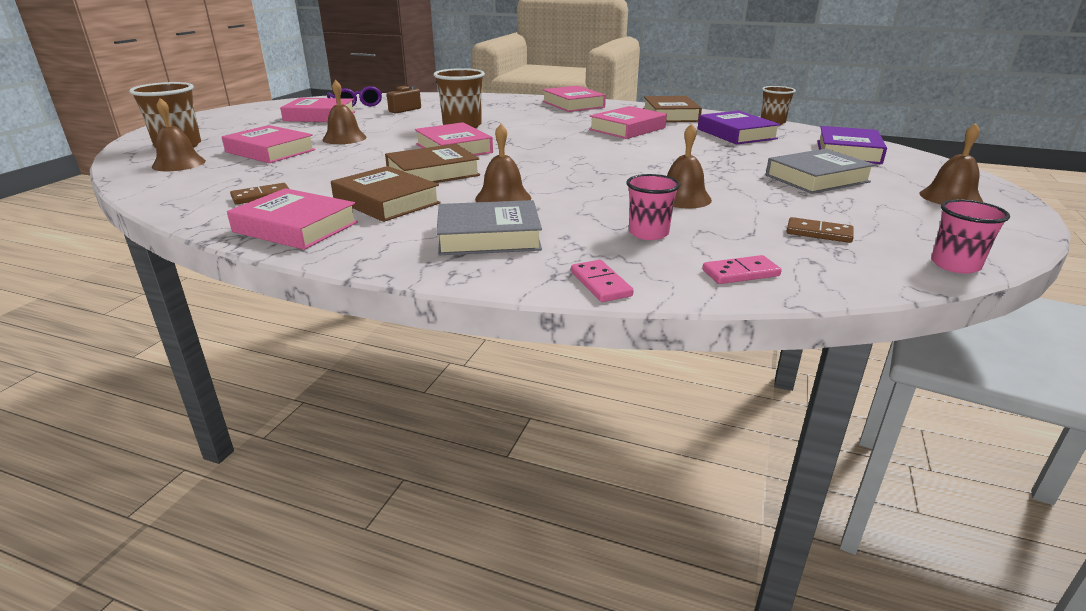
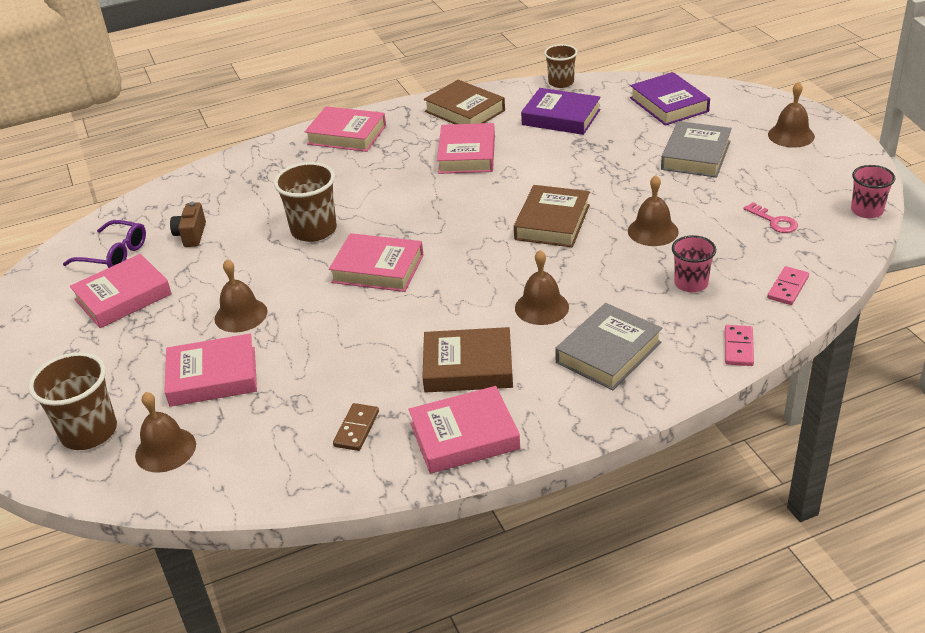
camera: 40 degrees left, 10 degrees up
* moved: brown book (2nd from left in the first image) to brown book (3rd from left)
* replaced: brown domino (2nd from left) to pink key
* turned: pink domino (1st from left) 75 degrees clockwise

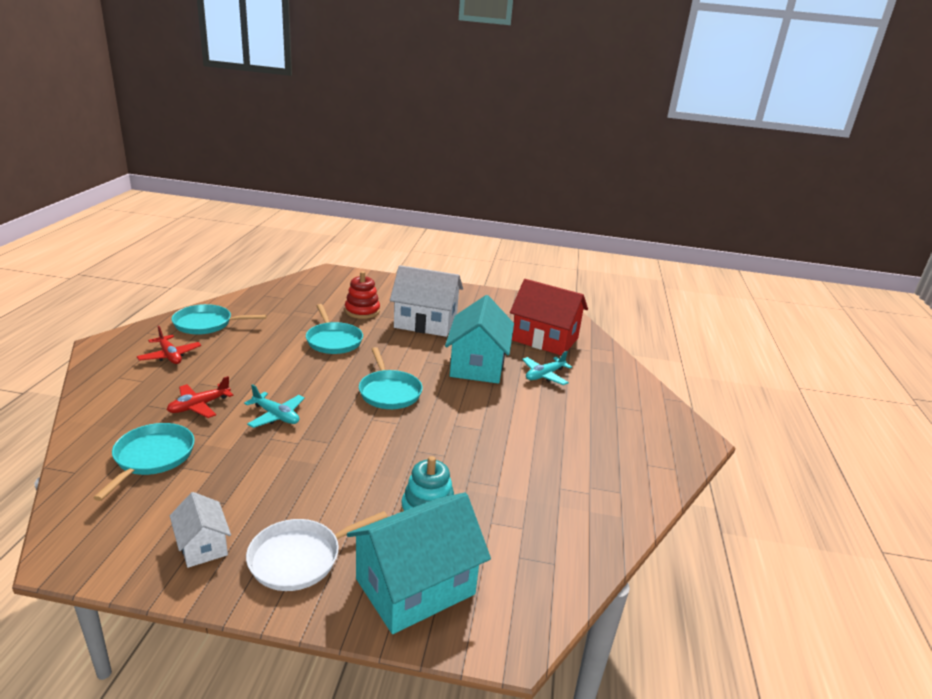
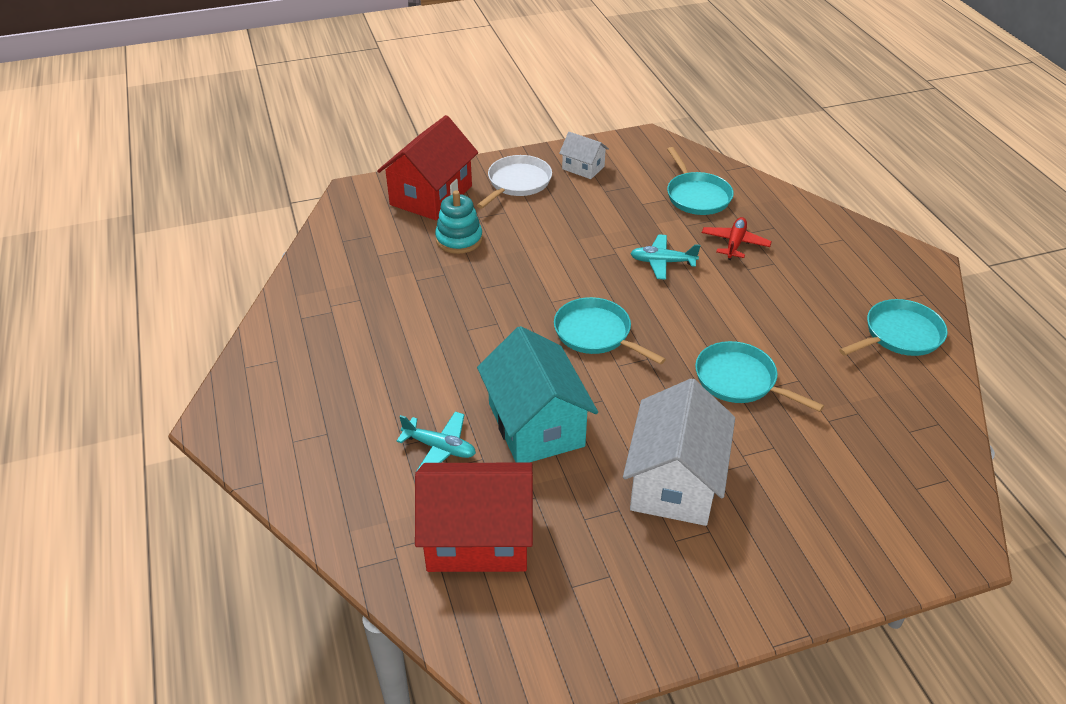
camera: 155 degrees right, 15 degrees up
* turned: white house (2nd from left) 60 degrees counterclockwise
* removed: red stacking toy
* removed: red plane (1st from left)
* turned: turquoise plane (2nd from left in the first image) 90 degrees clockwise
* recoloured: turquoise house (1st from left) to red house (1st from left)

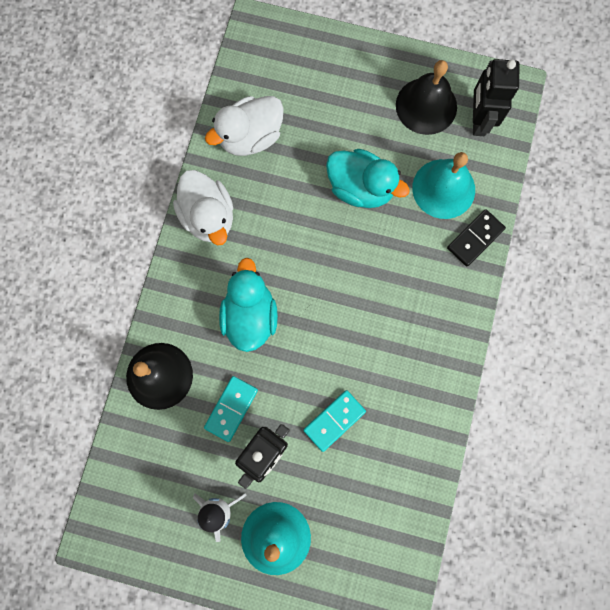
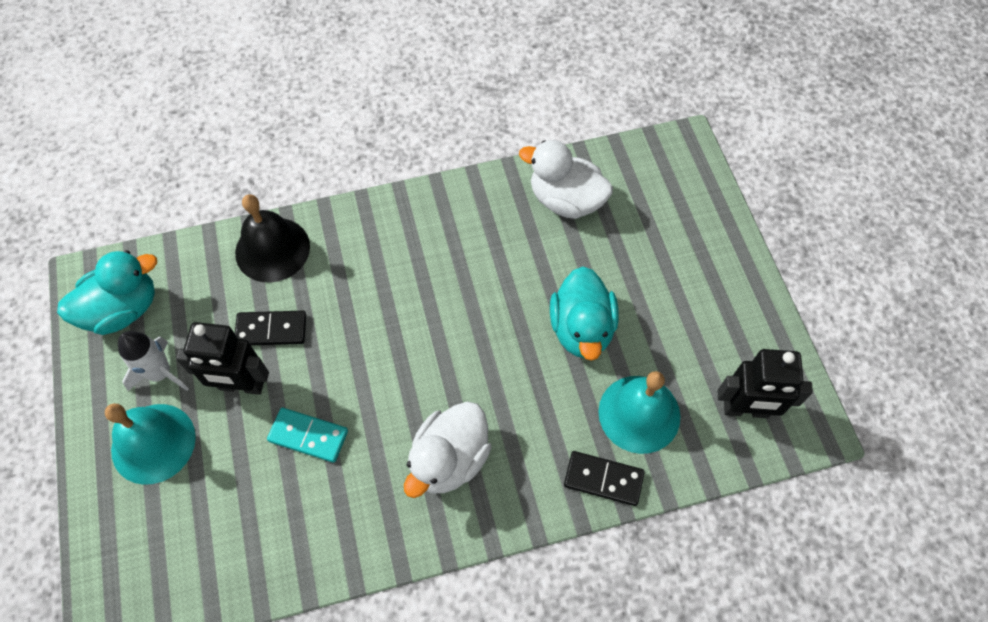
camera: 60 degrees right, 15 degrees down
* turned: black robot (2nd from left) 150 degrees counterclockwise
* removed: black bell (2nd from left)
* moved: white duck (1st from left)
* moved: turquoise duck (1st from left)
* recoloured: turquoise domino (1st from left) to black domino (1st from left)

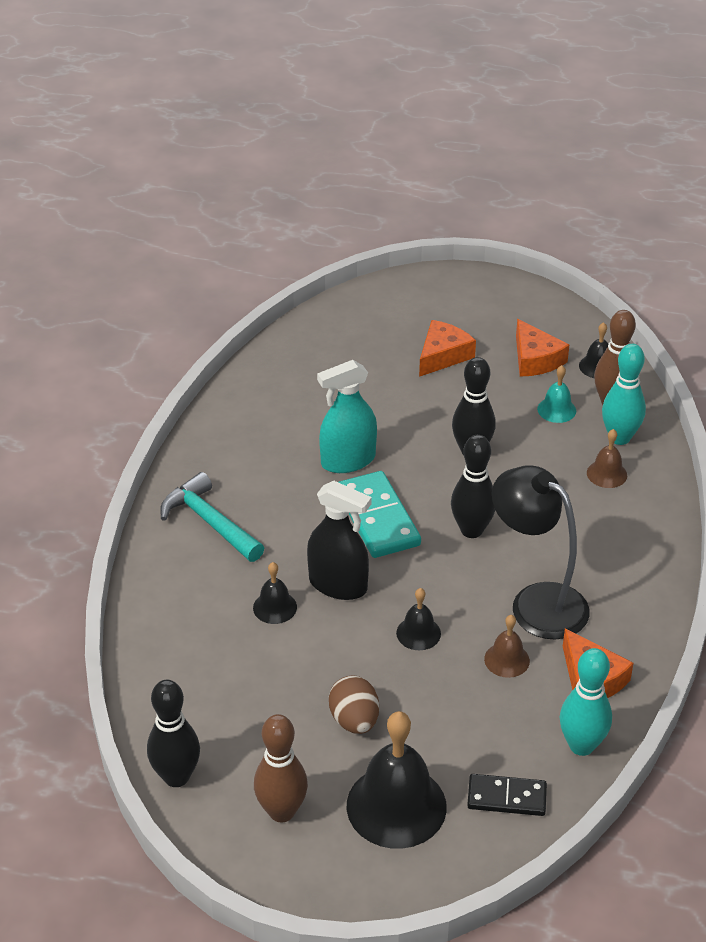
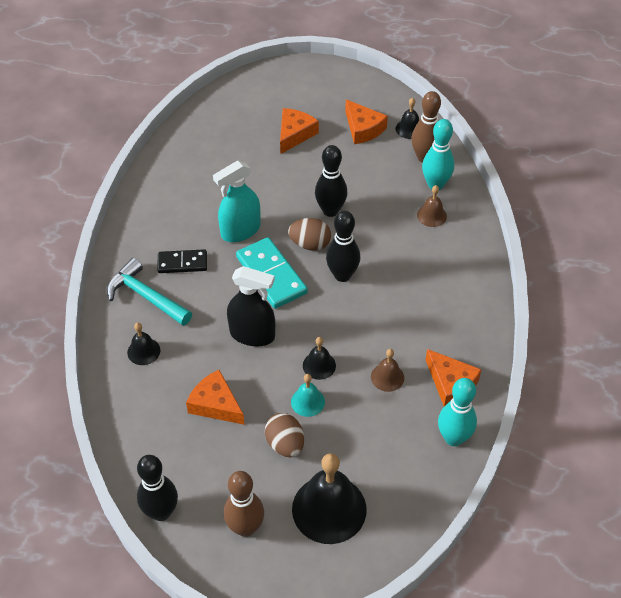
camera: 10 degrees left, 10 degrees up
* moved: turquoise bell
* removed: black lamp
* moved: black bell (1st from left)
* moved: black domino
* added: brown egg (2nd from left)
* added: orange cheese (1st from left)

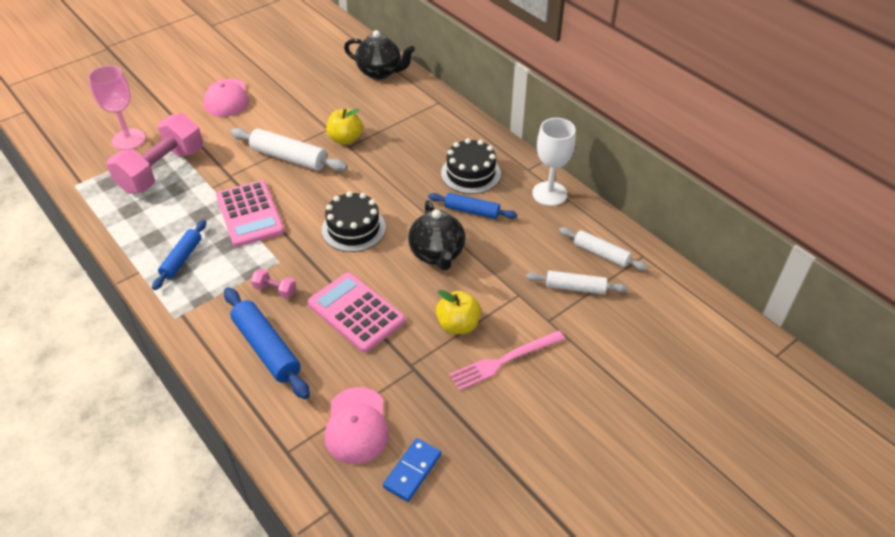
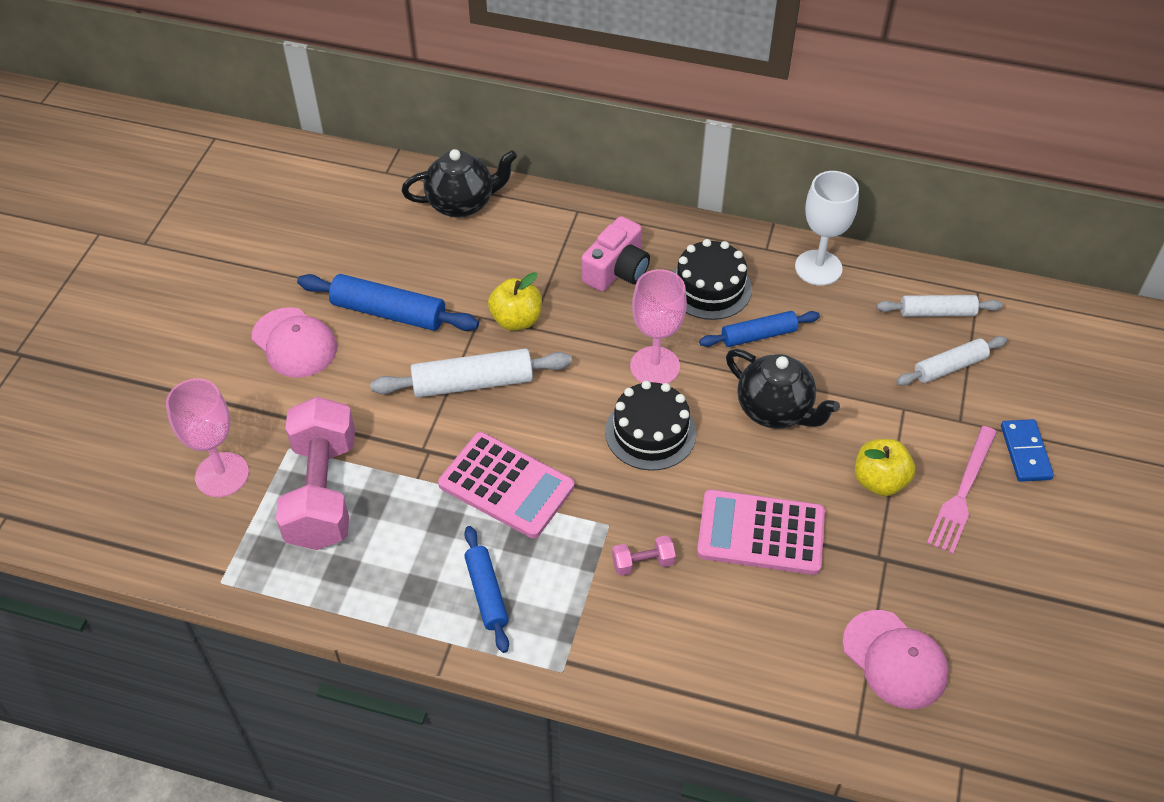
camera: 35 degrees left, 5 degrees up
* moved: blue rolling pin (2nd from left in the first image) to blue rolling pin (1st from left)
* moved: blue domino
* added: pink camera
* added: pink goblet (2nd from left)

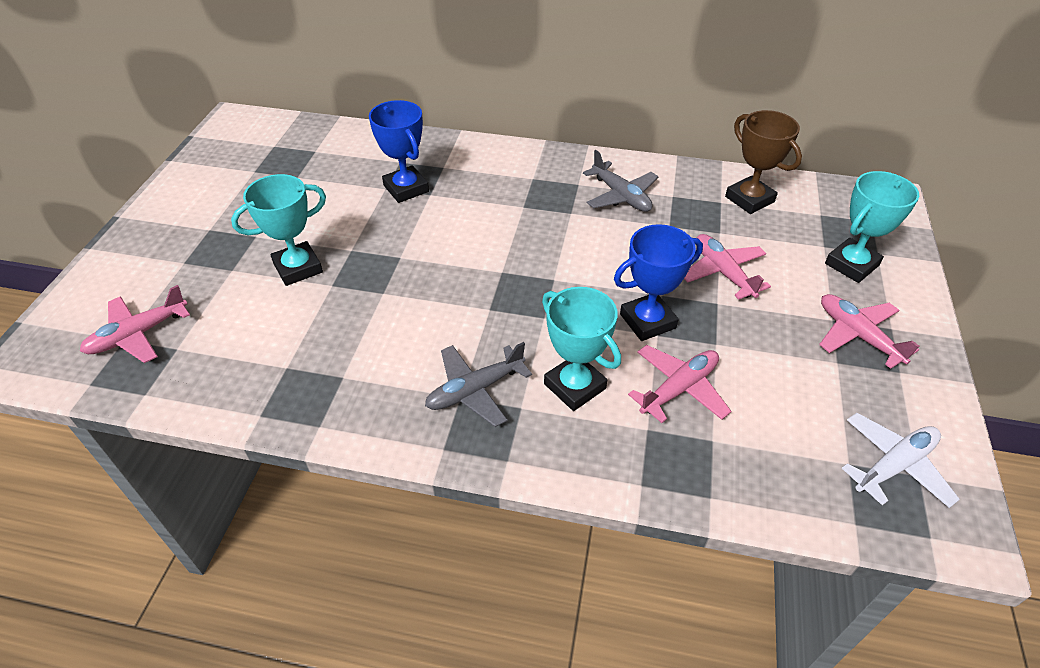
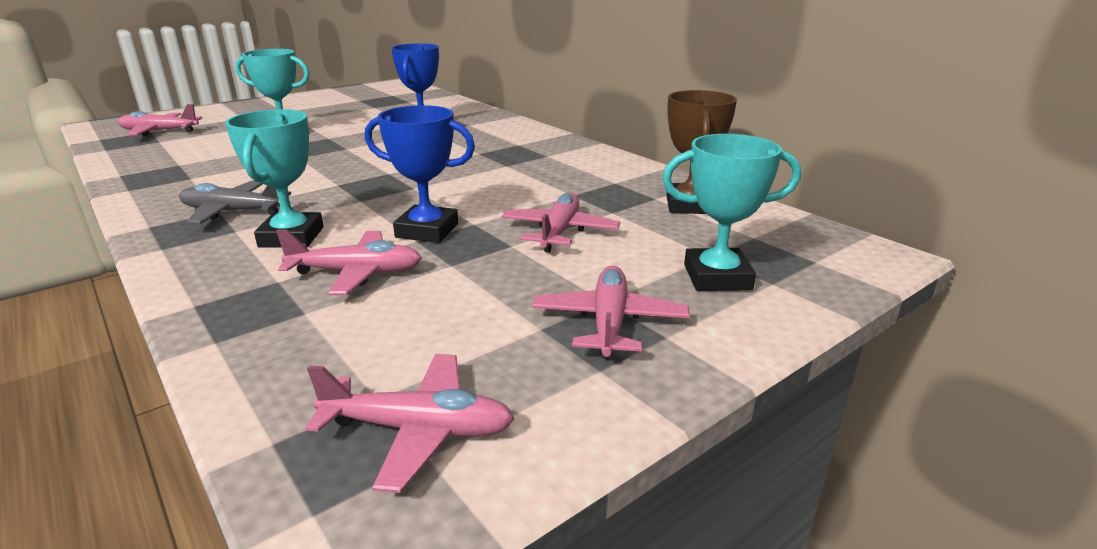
camera: 40 degrees right, 20 degrees down
* removed: grey plane (2nd from left)
* recoloured: white plane to pink plane (3rd from left)

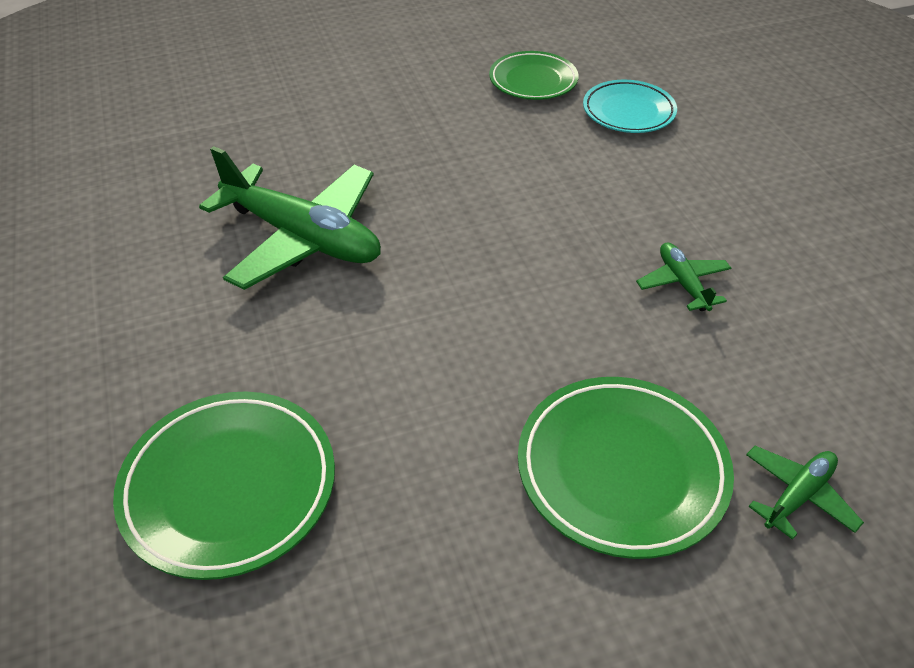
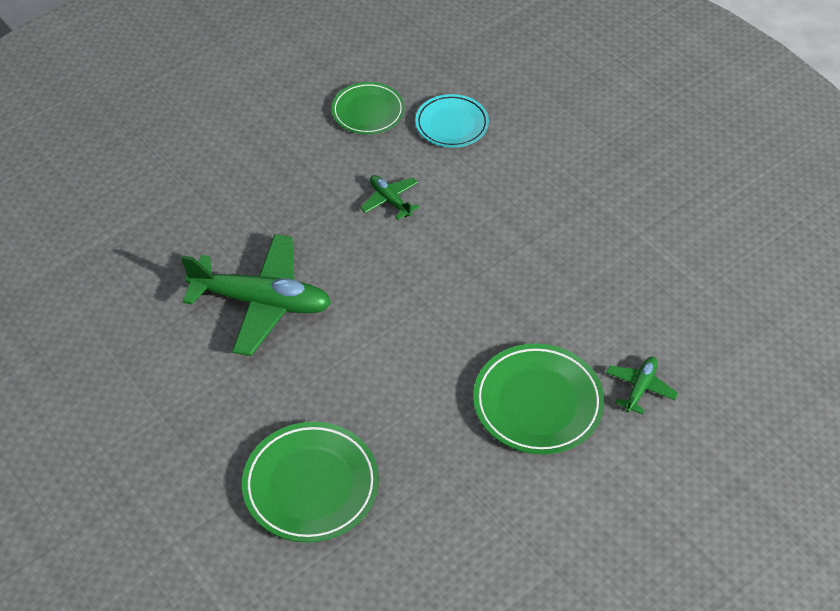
camera: 20 degrees left, 5 degrees up
* moved: green plane (2nd from left)

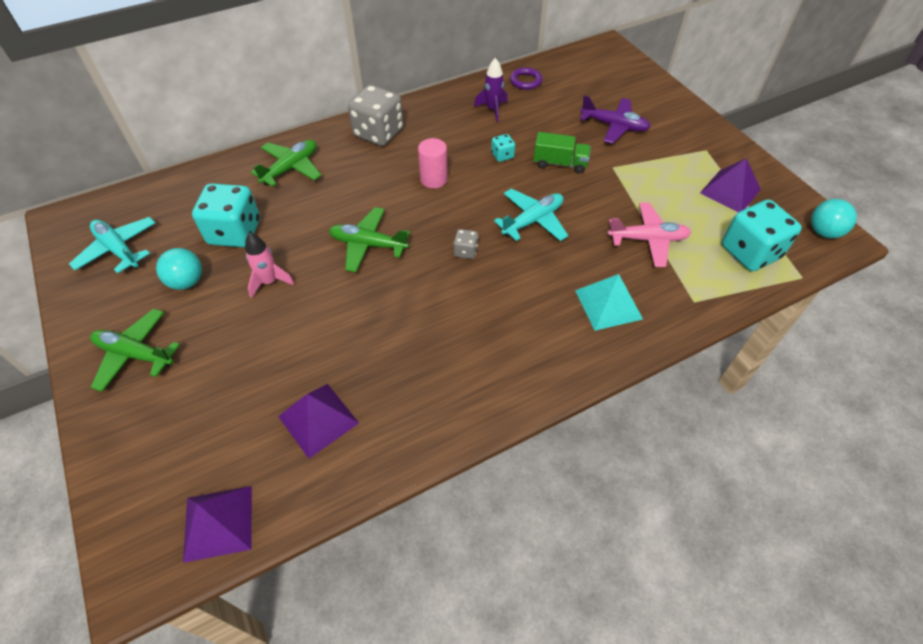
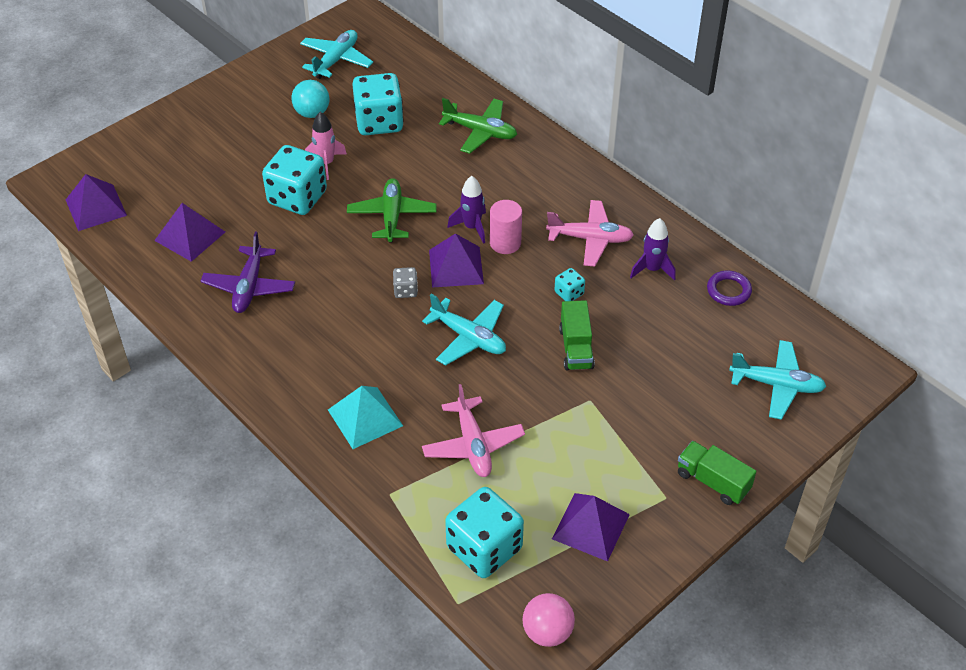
camera: 75 degrees right, 5 degrees down
* removed: grey dice (1st from left)
* moved: purple plane
* recoloured: turquoise ball (2nd from left) to pink ball
* removed: green plane (1st from left)
* added: turquoise dice (1st from left)
* added: purple rocket (1st from left)
* added: pink plane (2nd from left)
* added: purple pyramid (3rd from left)
* added: turquoise plane (3rd from left)
* added: green truck (2nd from left)

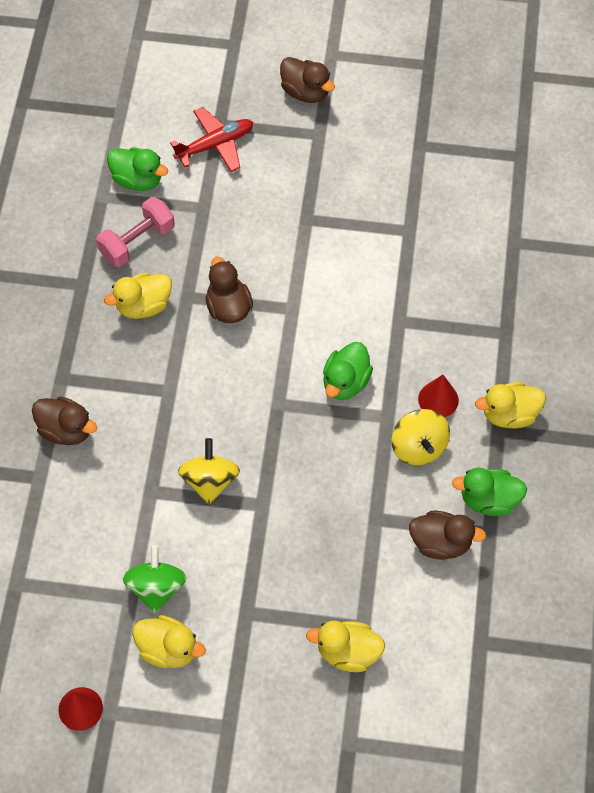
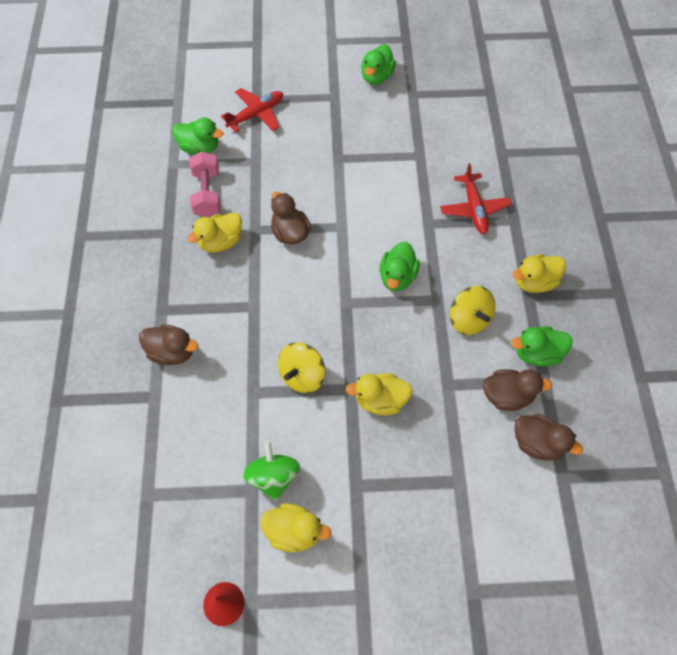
camera: 10 degrees left, 0 degrees up
* moved: brown duck (3rd from left in the first image) to brown duck (4th from left)
* turned: pink dumbbell 45 degrees counterclockwise
* removed: red cone (2nd from left)
* turned: yellow spinning top (1st from left) 135 degrees counterclockwise
* moved: yellow duck (3rd from left)
* added: green duck (2nd from left)
* added: red plane (2nd from left)

